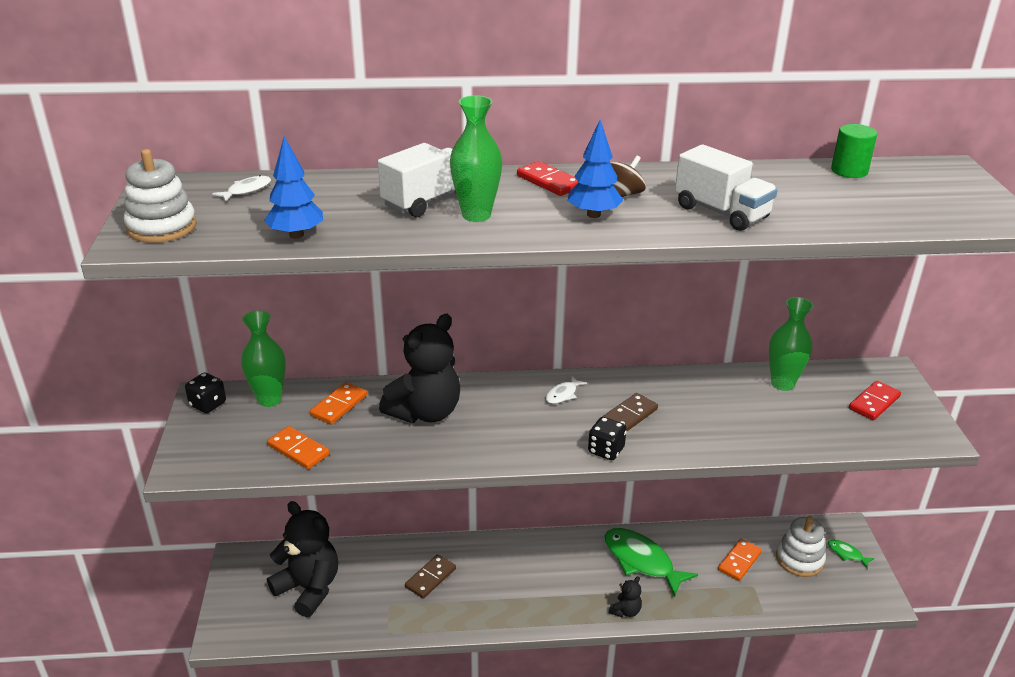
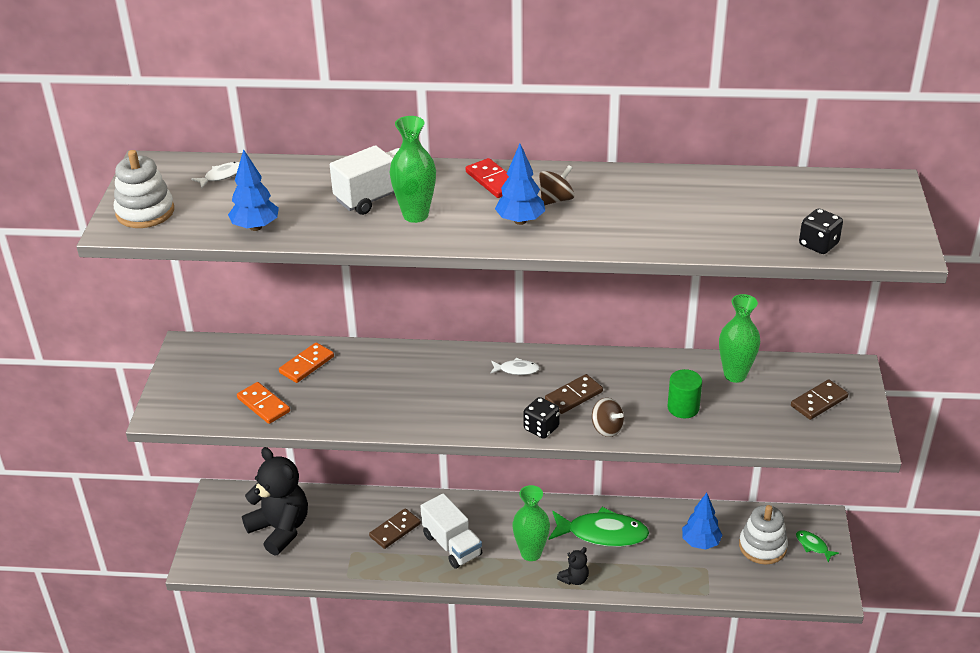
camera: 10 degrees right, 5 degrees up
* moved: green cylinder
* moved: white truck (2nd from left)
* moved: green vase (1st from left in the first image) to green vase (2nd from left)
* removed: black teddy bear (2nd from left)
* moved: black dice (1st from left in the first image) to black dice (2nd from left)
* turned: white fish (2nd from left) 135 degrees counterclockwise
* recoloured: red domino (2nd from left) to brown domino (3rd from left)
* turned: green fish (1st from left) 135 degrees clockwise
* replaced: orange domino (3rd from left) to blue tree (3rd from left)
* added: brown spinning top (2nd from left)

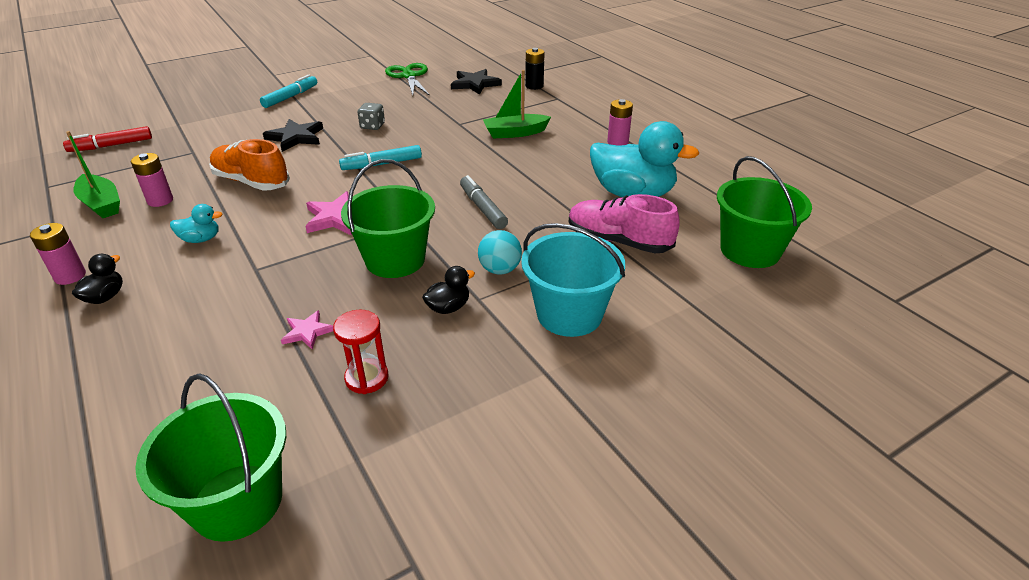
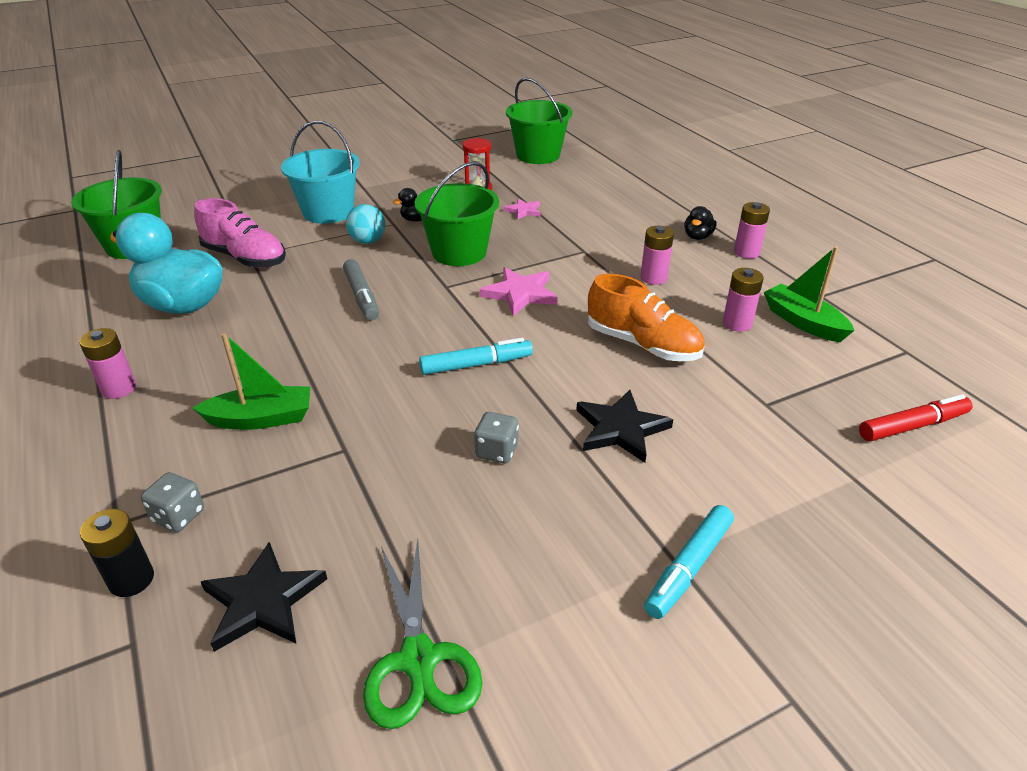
camera: 175 degrees left, 0 degrees up
* replaced: turquoise duck (1st from left) to pink battery (2nd from left)
* added: grey dice (1st from left)

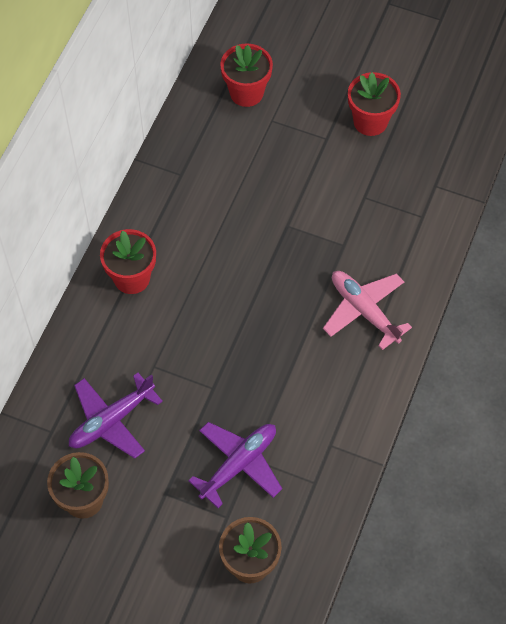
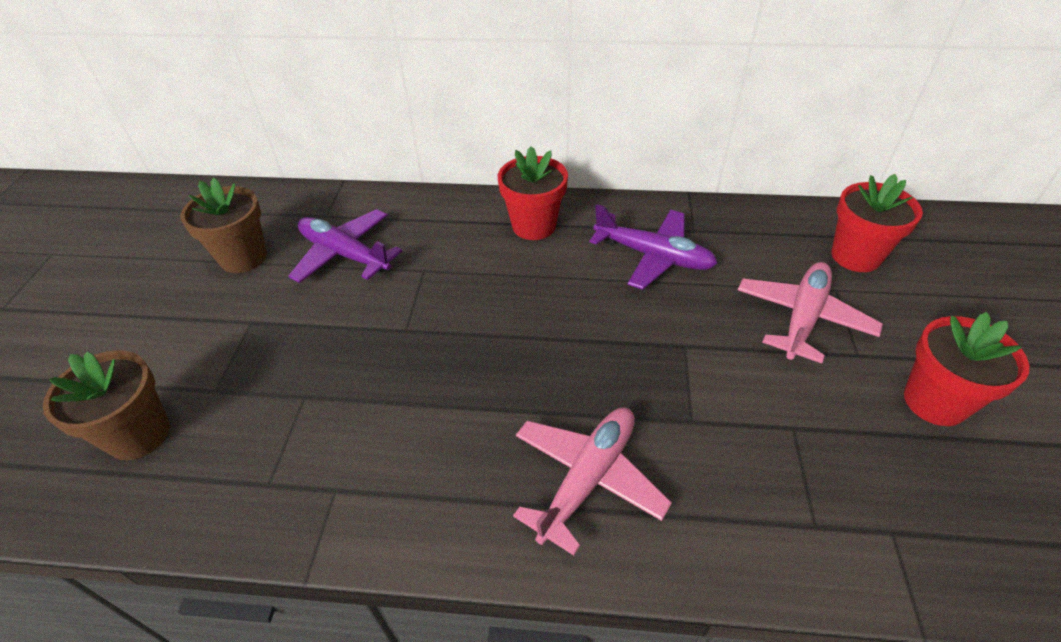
camera: 75 degrees right, 15 degrees down
* moved: purple plane (2nd from left)
* added: pink plane (2nd from left)

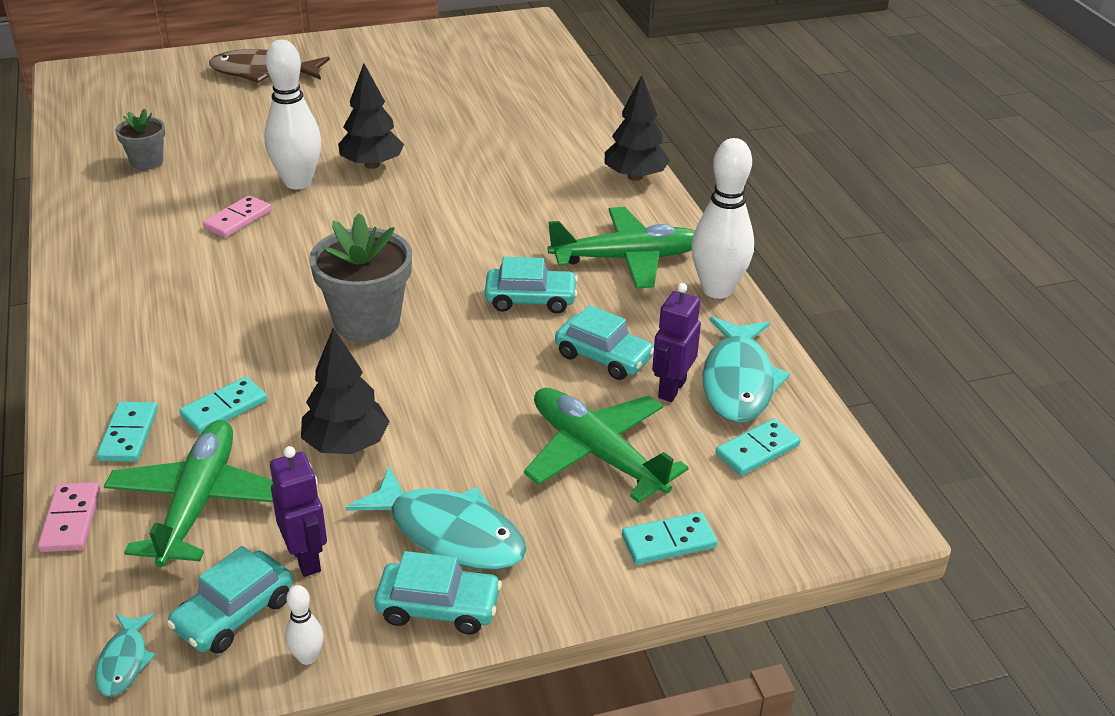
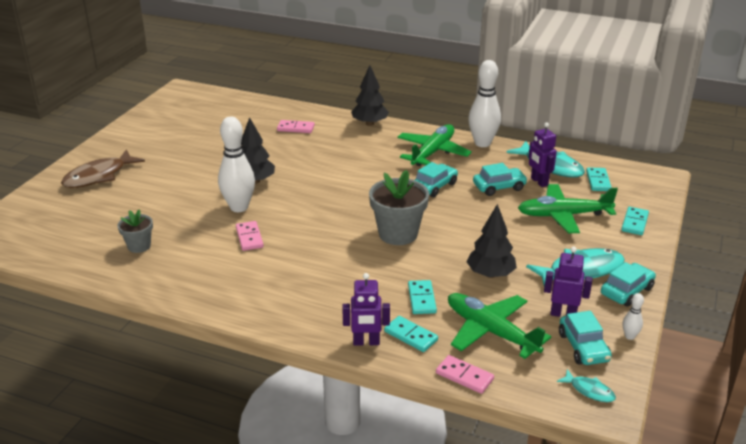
camera: 50 degrees left, 5 degrees down
* added: pink domino (2nd from left)
* added: purple robot (1st from left)

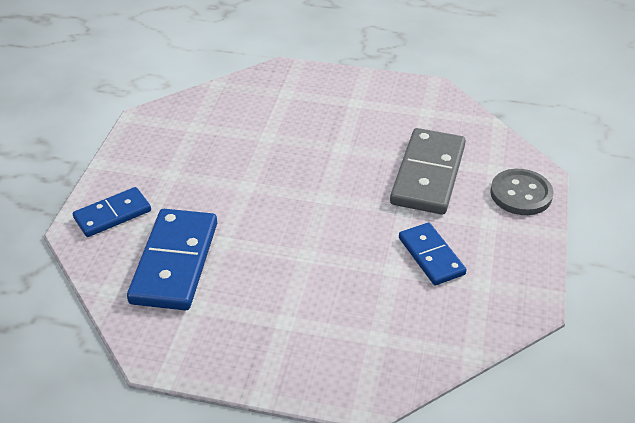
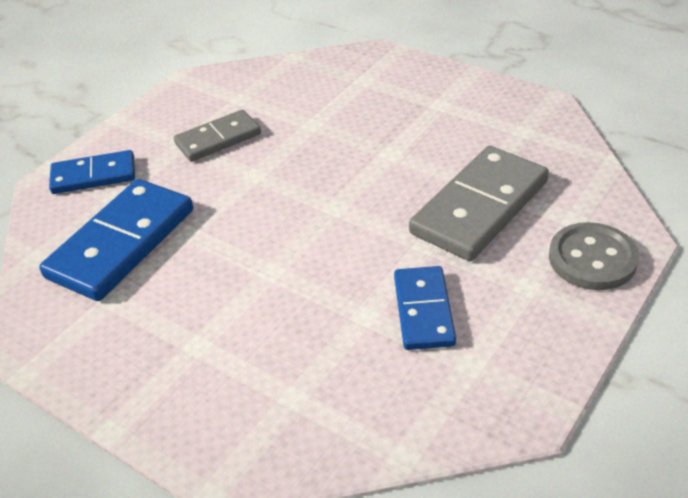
camera: 25 degrees right, 0 degrees up
* added: grey domino (1st from left)

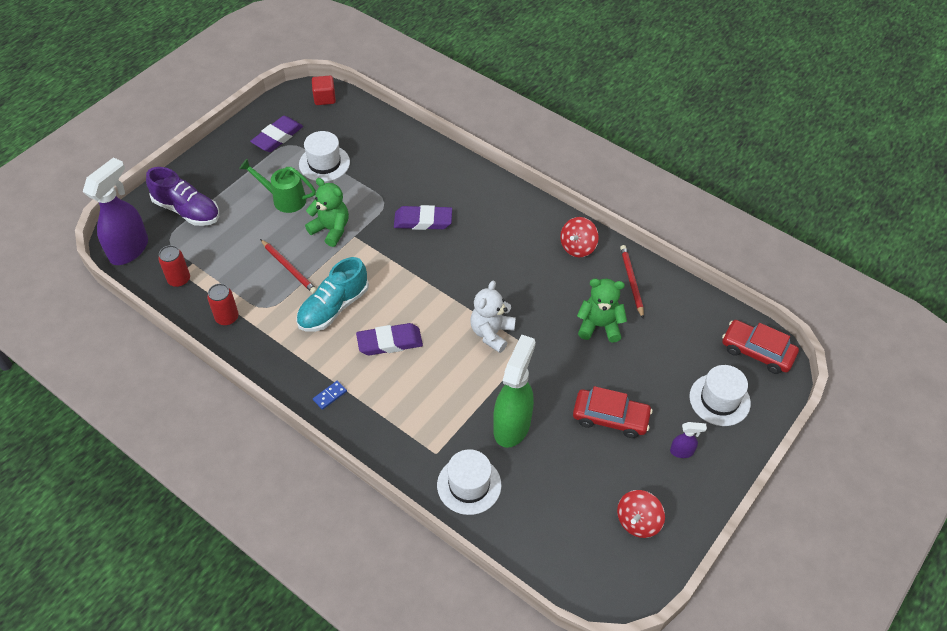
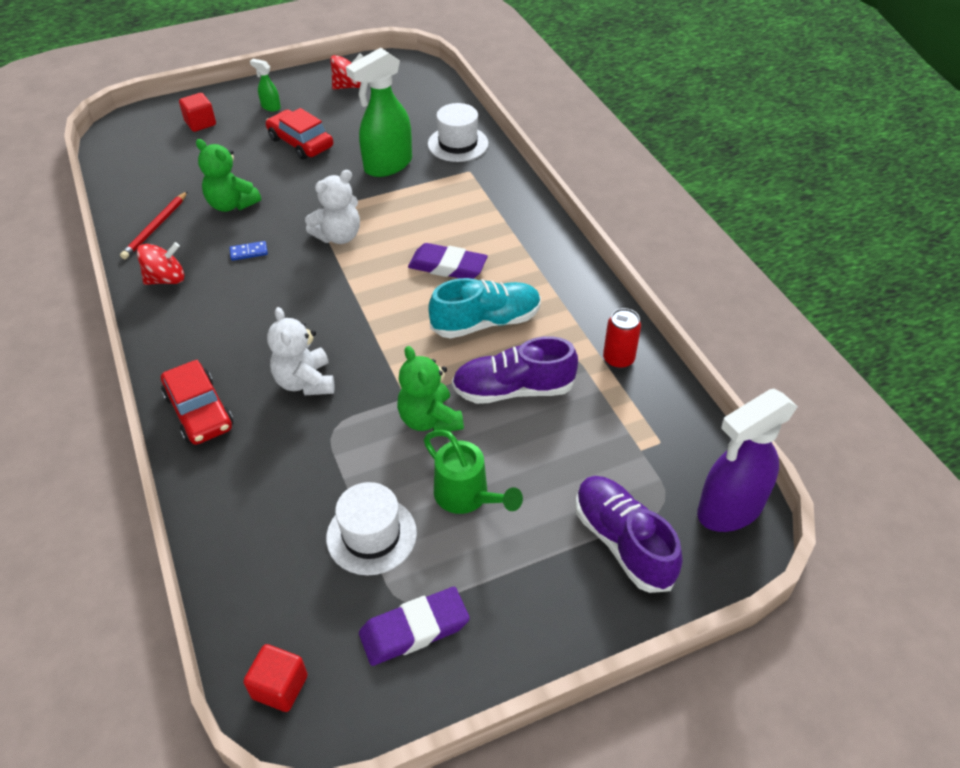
camera: 150 degrees left, 5 degrees down
* replaced: purple eraser (3rd from left) to white teddy bear (1st from left)
* replaced: red pencil (1st from left) to purple shoe (1st from left)
* removed: red can (1st from left)
* moved: red car (2nd from left in the first image) to red car (1st from left)
* replaced: white hat (3rd from left) to red cube (1st from left)
* moved: blue domino
* recoloured: purple spray bottle (2nd from left) to green spray bottle (1st from left)

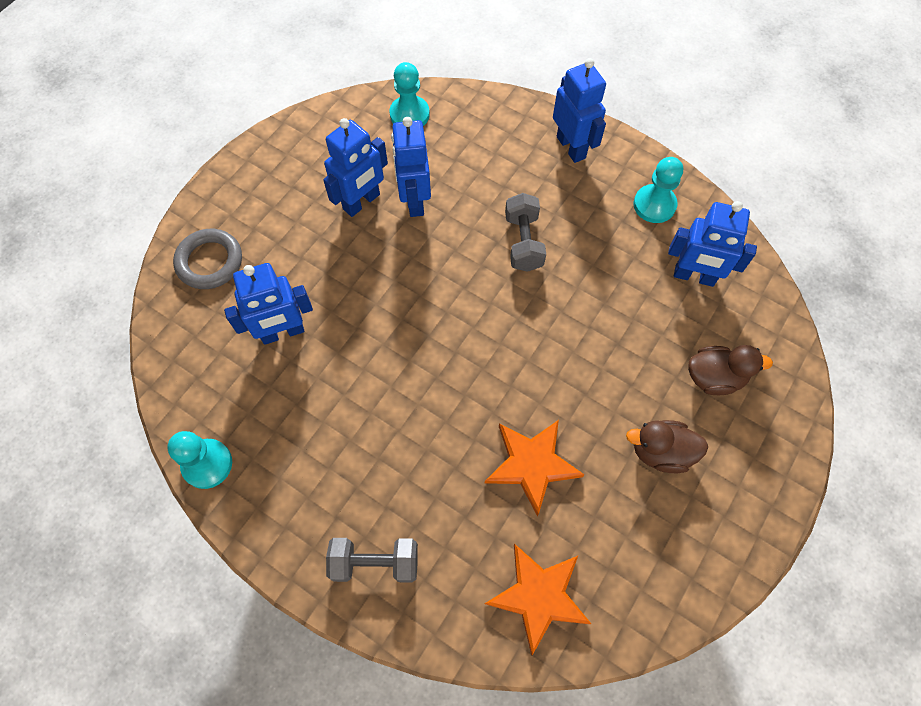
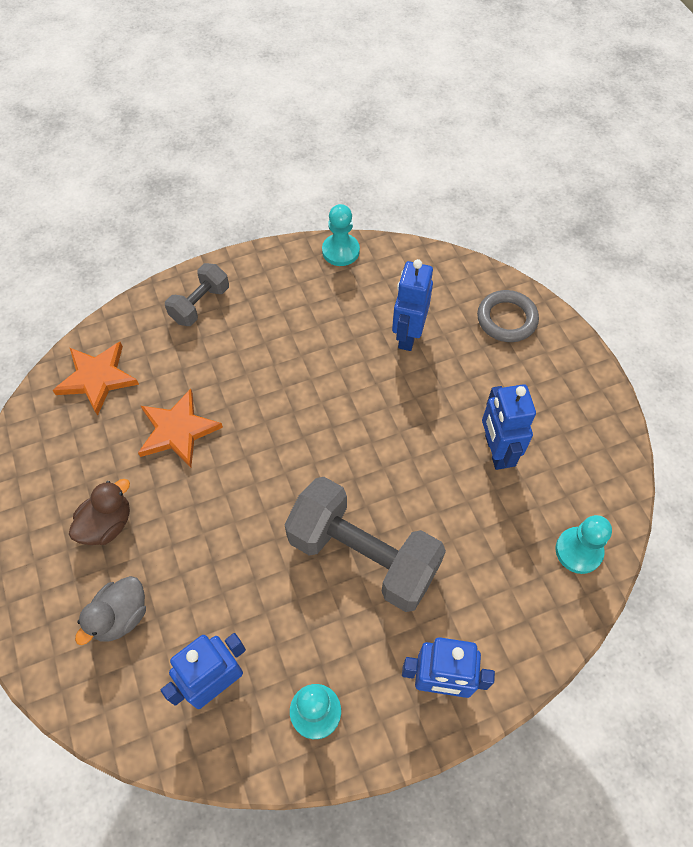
camera: 125 degrees right, 5 degrees down
* removed: blue robot (3rd from left)
* resized: grey dumbbell (2nd from left) x1.89
* recoloured: brown duck (2nd from left) to grey duck

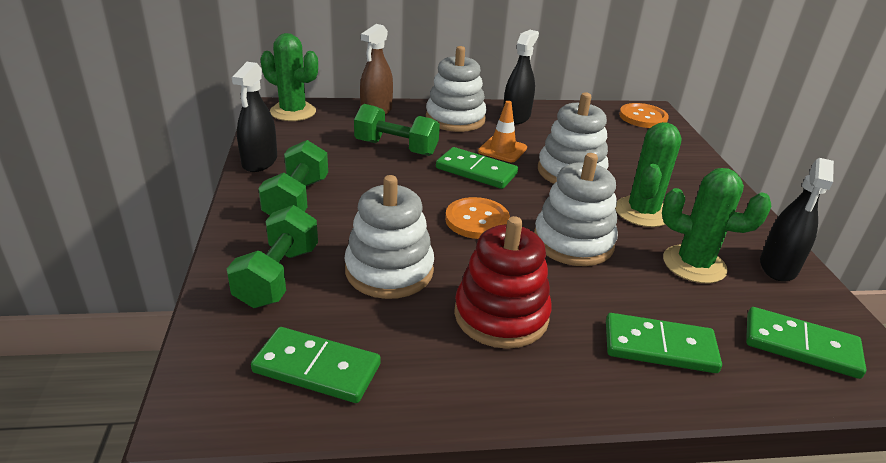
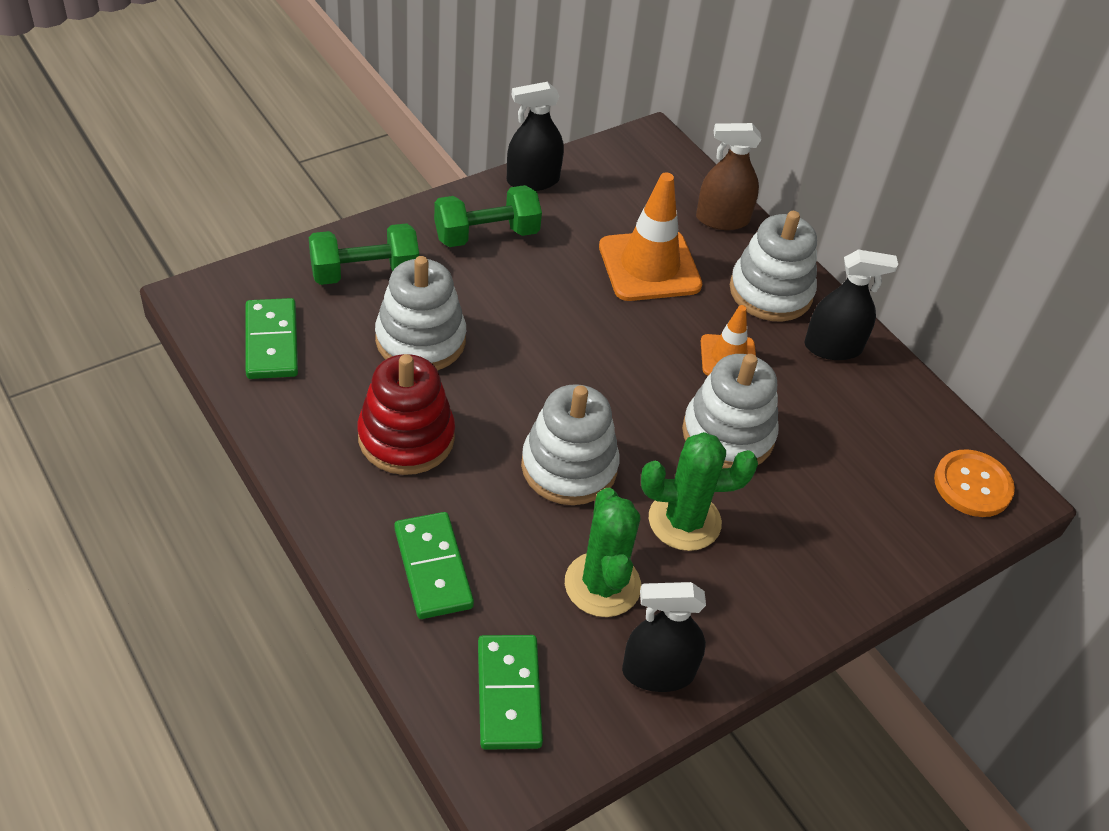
camera: 60 degrees right, 15 degrees up
* removed: green cactus (1st from left)
* replaced: green dumbbell (3rd from left) to orange traffic cone (1st from left)
* removed: green domino (2nd from left)
* removed: orange button (1st from left)

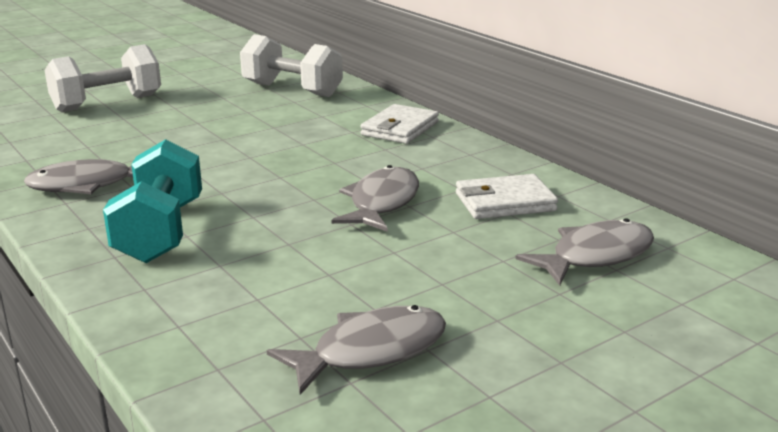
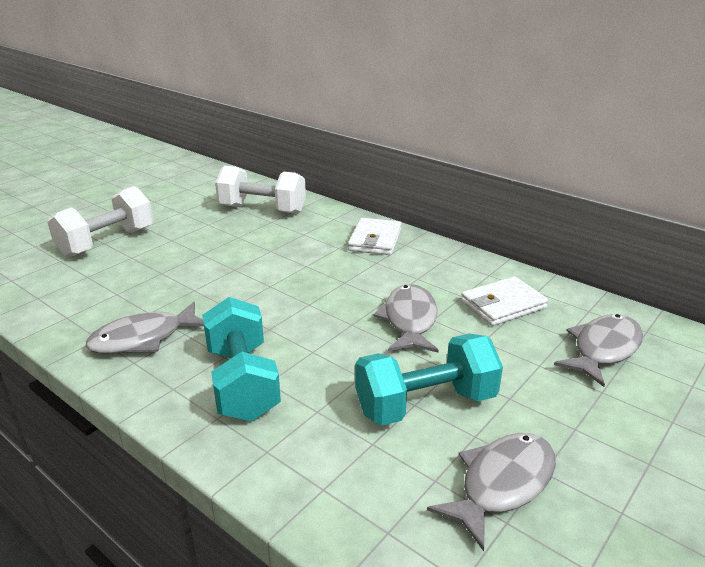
camera: 15 degrees left, 5 degrees up
* added: turquoise dumbbell (2nd from left)

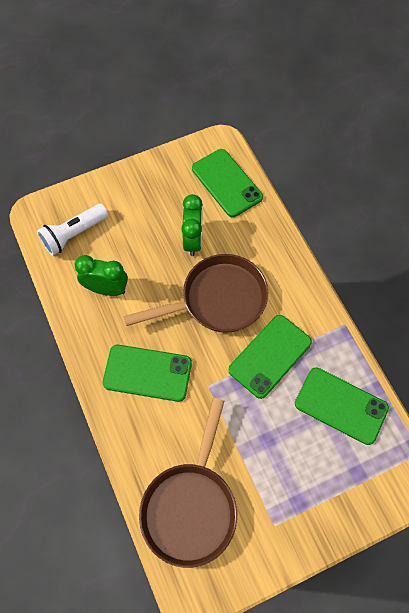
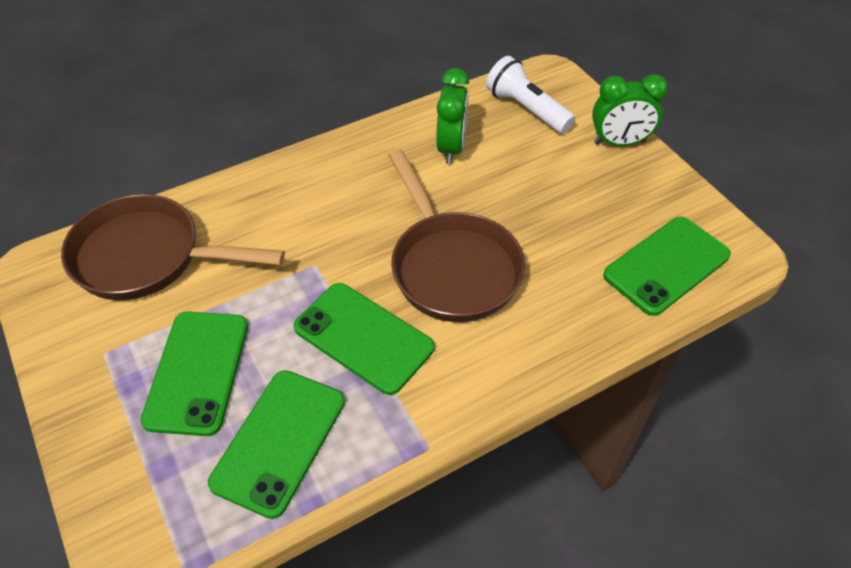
camera: 85 degrees right, 15 degrees down
* moved: green clock (2nd from left)
* moved: green phone (1st from left)

